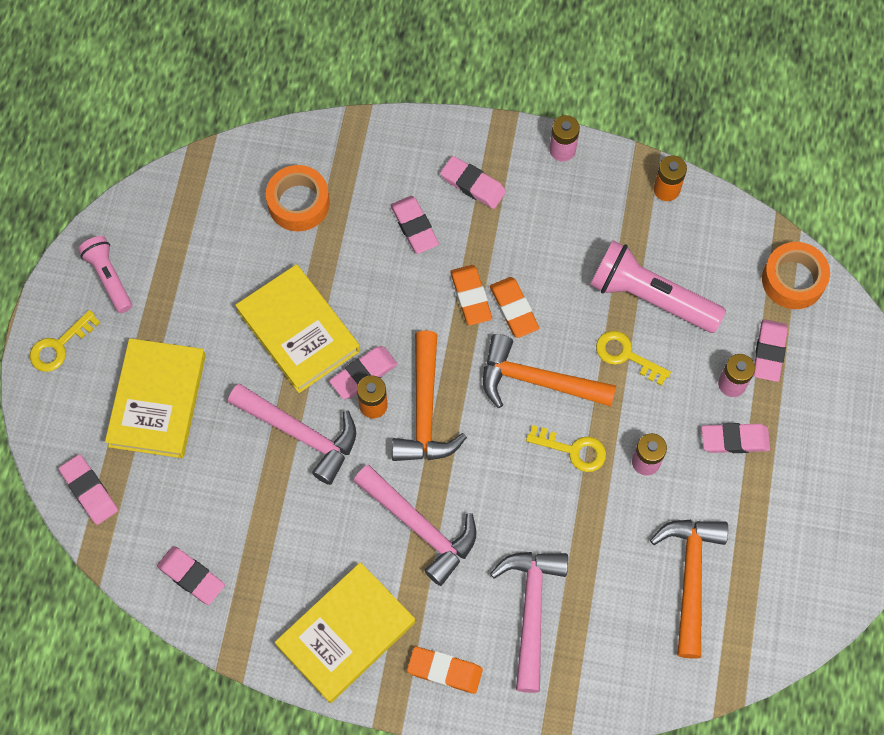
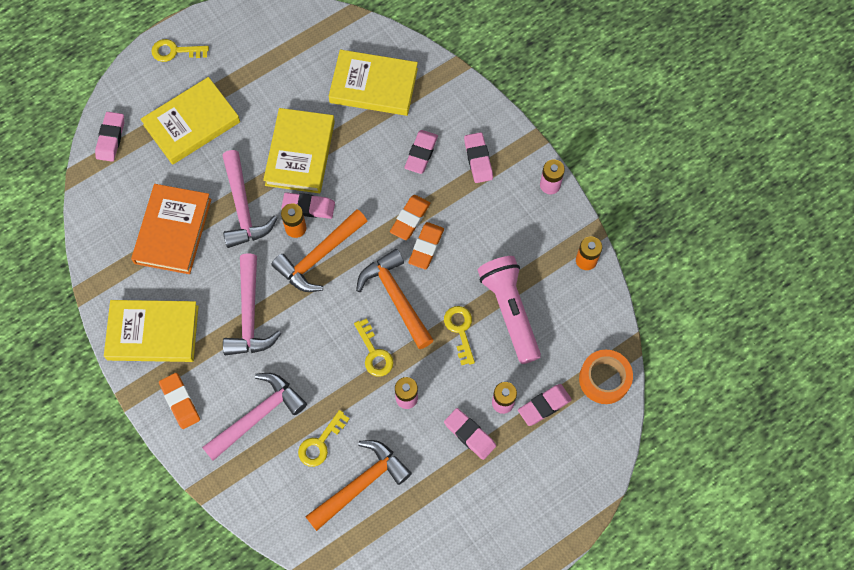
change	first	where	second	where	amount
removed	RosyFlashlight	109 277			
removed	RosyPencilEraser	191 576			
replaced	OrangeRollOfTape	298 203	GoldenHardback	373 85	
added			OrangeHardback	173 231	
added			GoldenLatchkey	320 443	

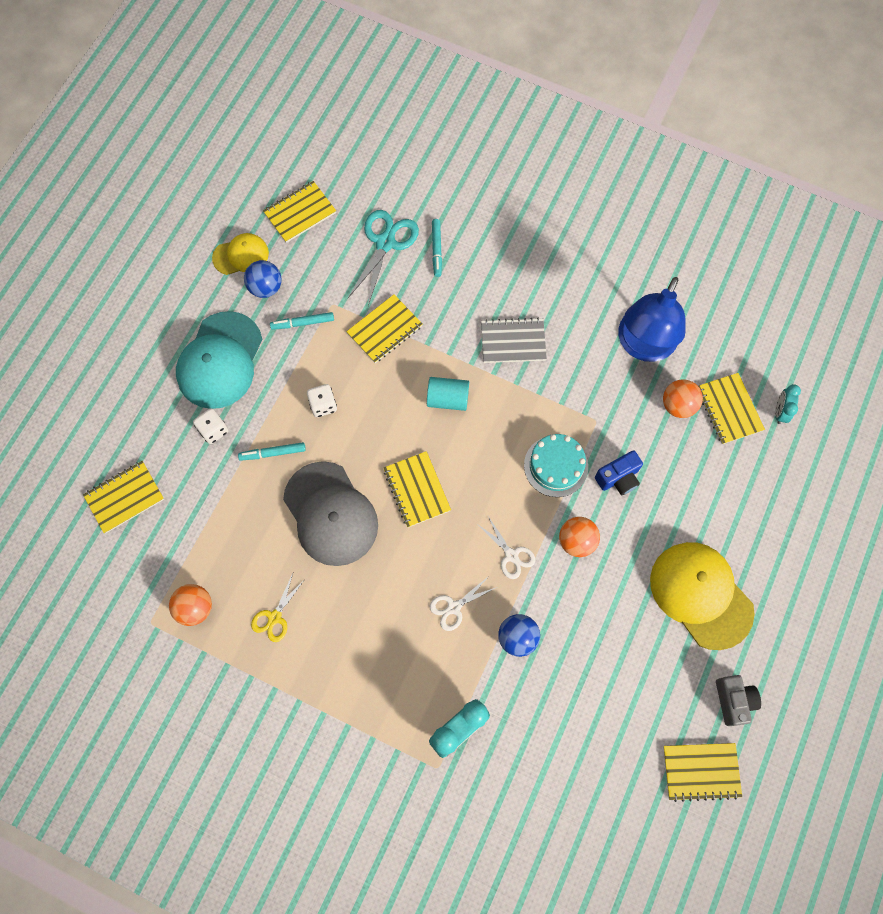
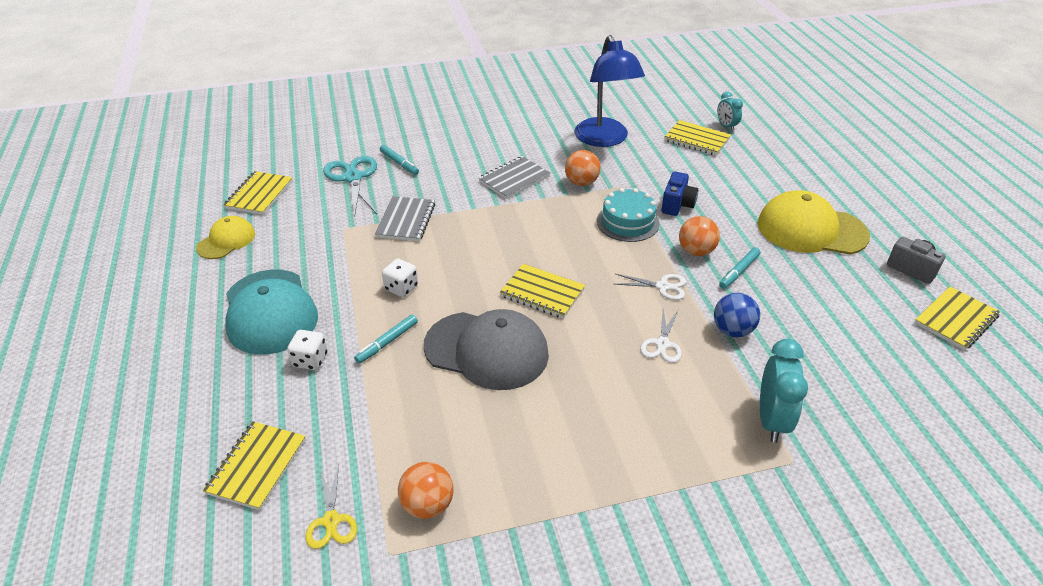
change	first	where	second	where	amount
removed	RoyalBlueSphere	266 287			
moved	GoldenShears	275 617		331 520	
moved	TealFeltPen	303 323		739 271	
recoloured	GoldenExerciseBook	385 330	GreyExerciseBook	406 220	
removed	TealSolidCylinder	447 399			
moved	OrangeSphere	678 405		581 183	

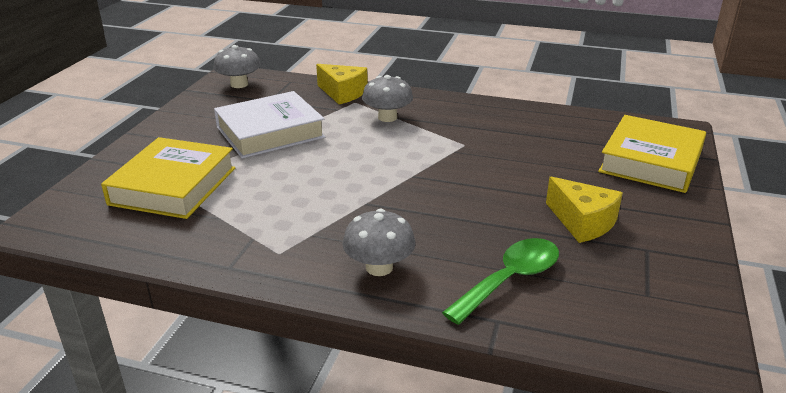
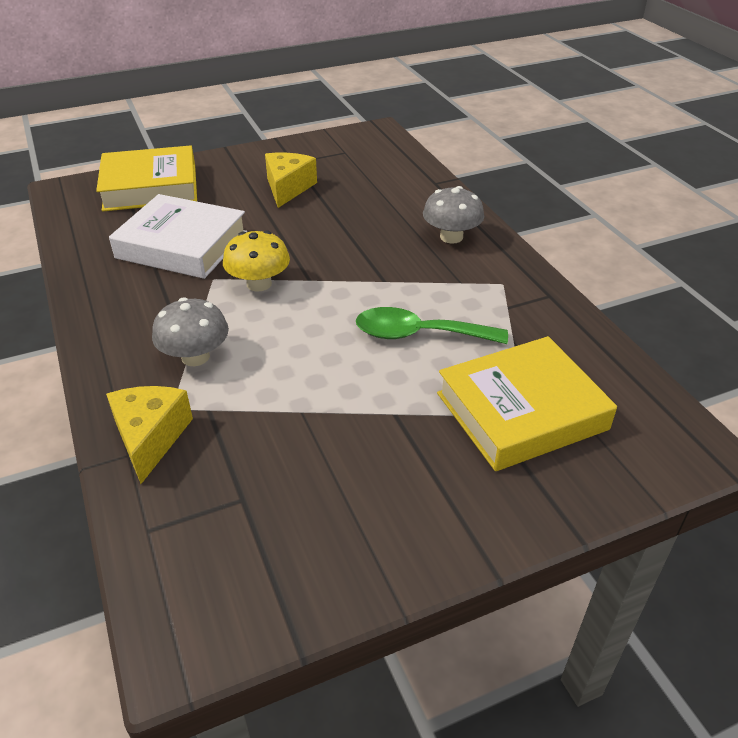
change	first	where	second	where	amount
removed	GreyMushroom	239 84			
moved	PureWhiteHardback	270 132		182 245	
moved	EmeraldSpoon	510 279		418 334	
added			GoldenMushroom	259 284	

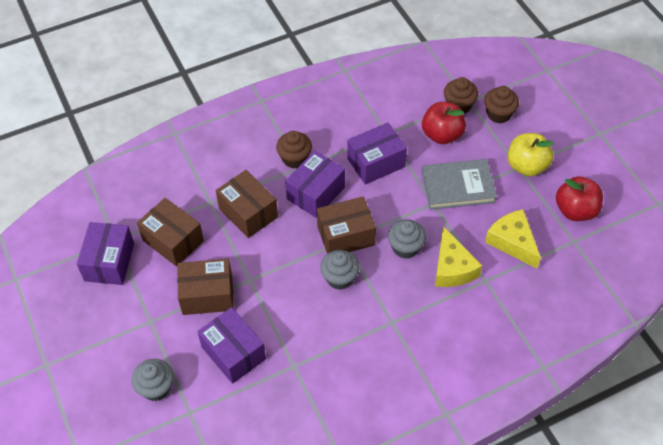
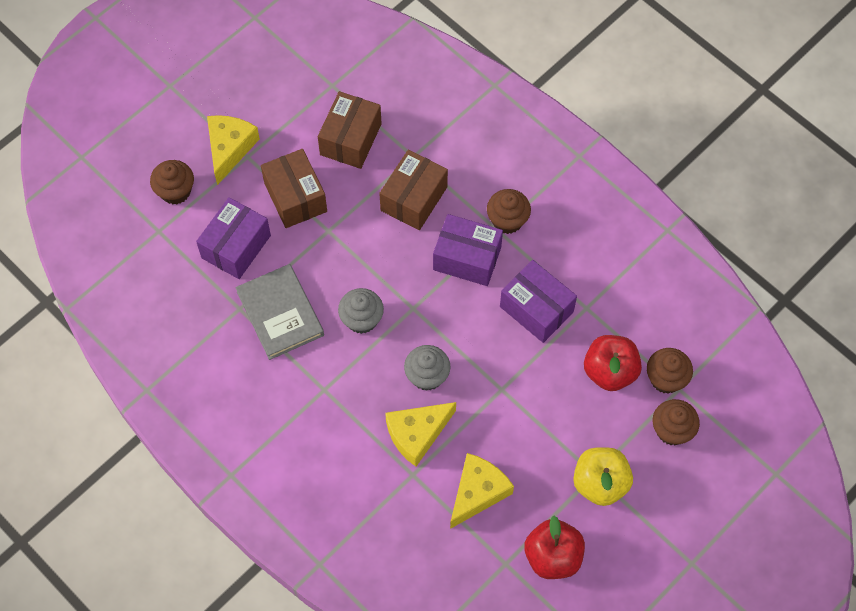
change	first	where	second	where	amount
removed	RoyalPurplePackage	109 262			
recoloured	GreyCupcake	156 388	DarkBrownCupcake	175 191	
removed	DarkBrownPackage	346 236			
moved	GreyHardback	458 186		280 313	
added			GoldenCheese	229 148	

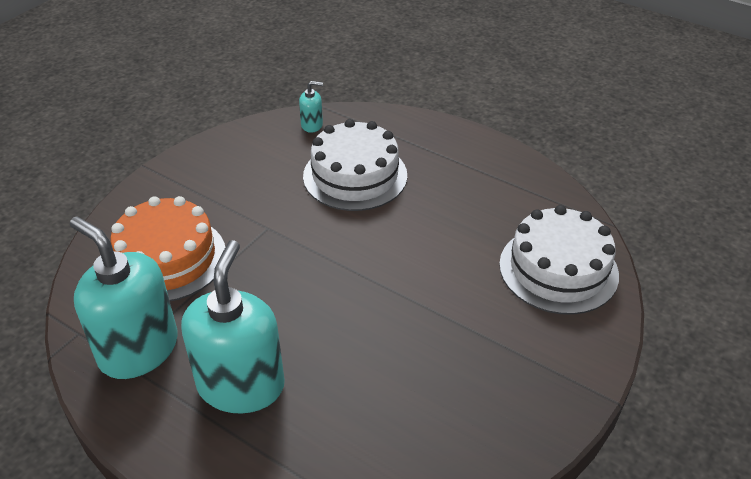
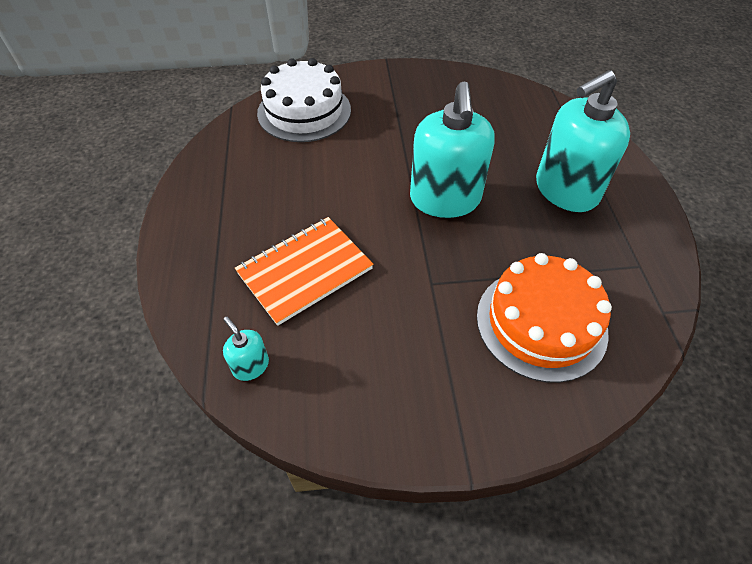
change	first	where	second	where	amount
moved	TealSoapPump	138 349		445 199	
replaced	PureWhiteGateau	355 175	OrangeExerciseBook	305 271	

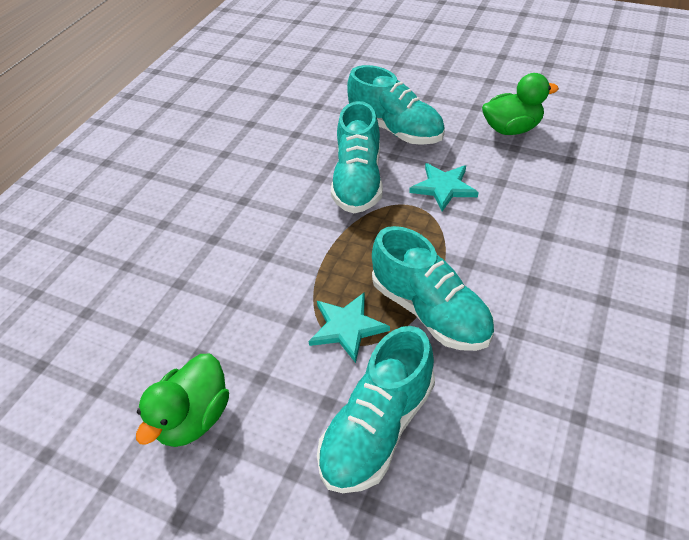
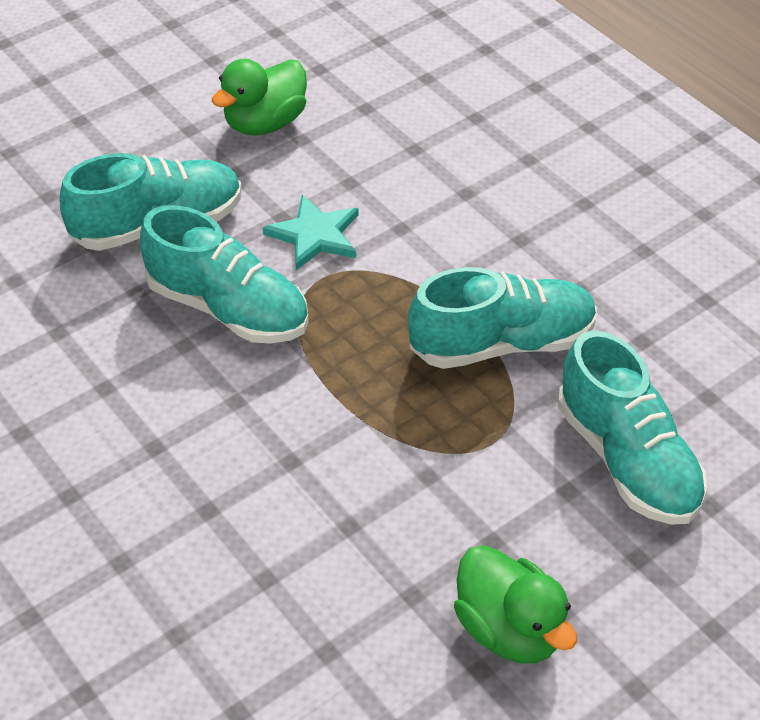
change	first	where	second	where	amount
removed	TealFivePointedStar	347 327			
turned	EmeraldRubberDuck	511 129		265 123	150 degrees counterclockwise

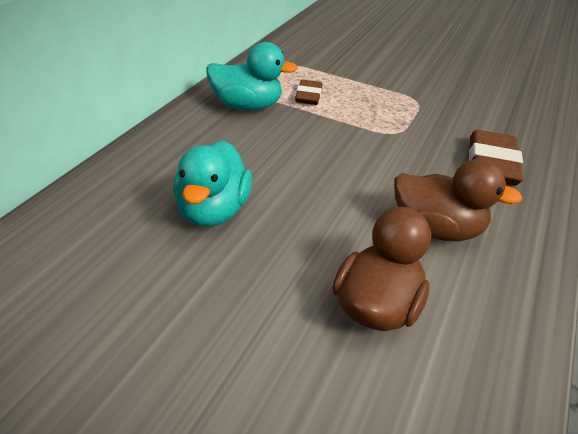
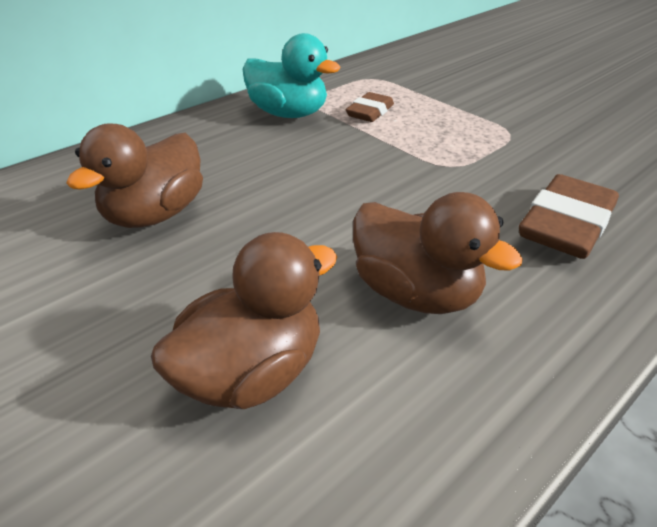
change	first	where	second	where	amount
recoloured	TealRubberDuck	212 211	DarkBrownRubberDuck	155 214	

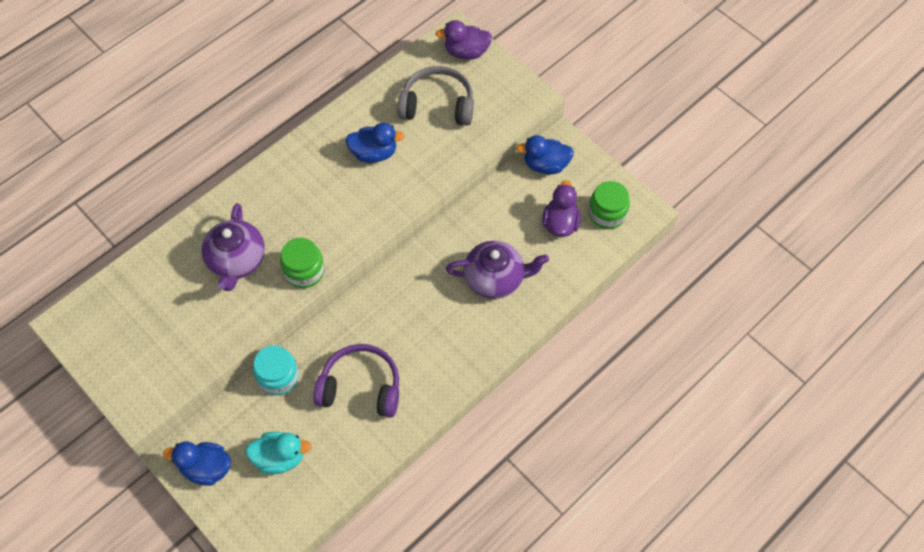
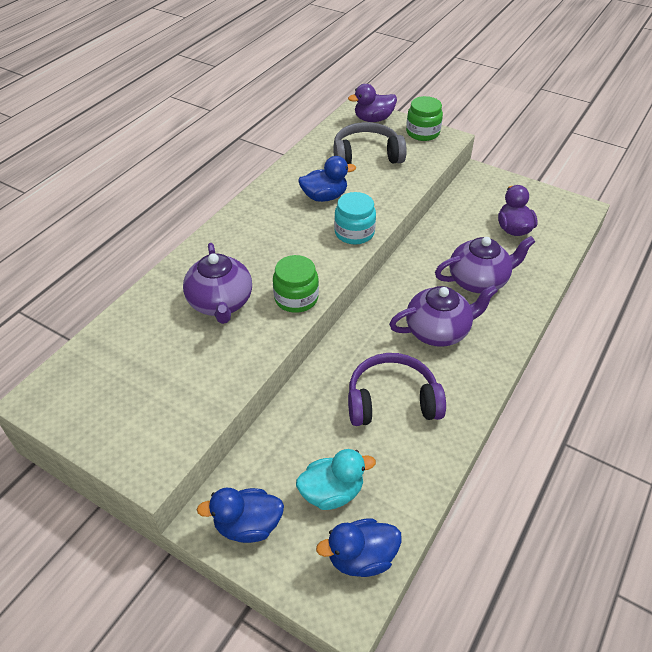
change	first	where	second	where	amount
moved	TealJar	278 377		354 233	
moved	RoyalBlueRubberDuck	545 165		361 557	
moved	EmeraldJar	607 214		422 132	
added			RoyalPurpleTeapot	438 331	

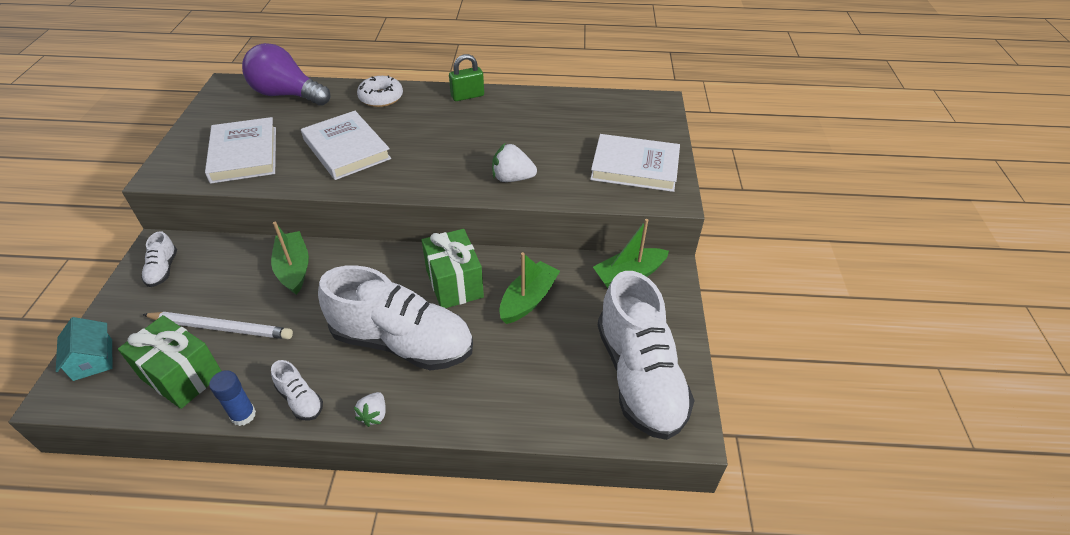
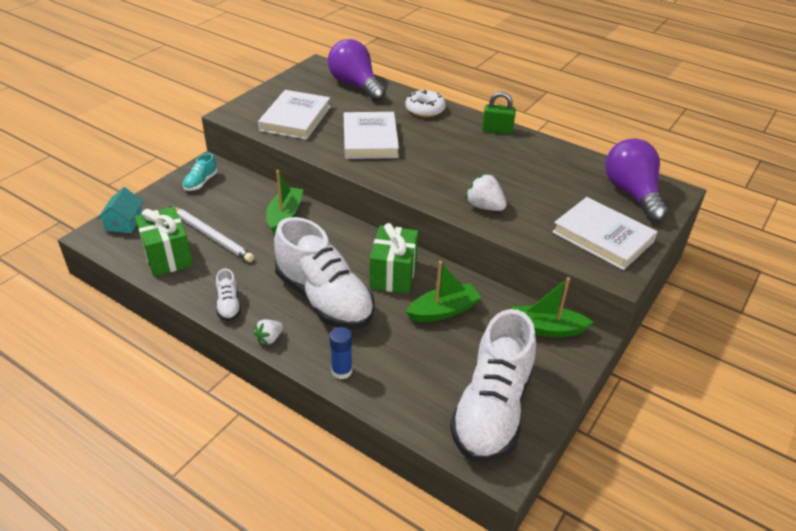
change	first	where	second	where	amount
recoloured	PureWhiteShoe	163 270	TealShoe	201 182	
moved	RoyalBlueGlue	243 415		341 371	
added			RoyalPurpleLightbulb	632 194	

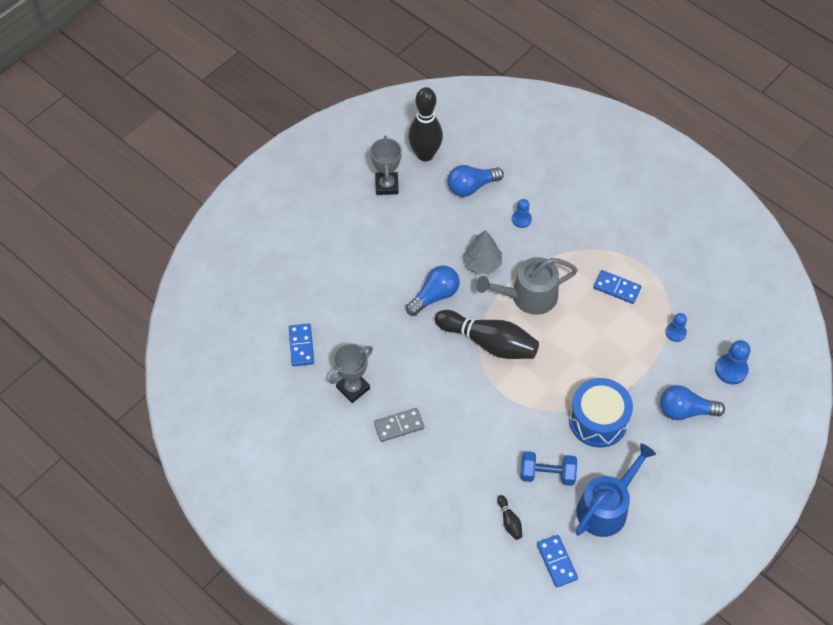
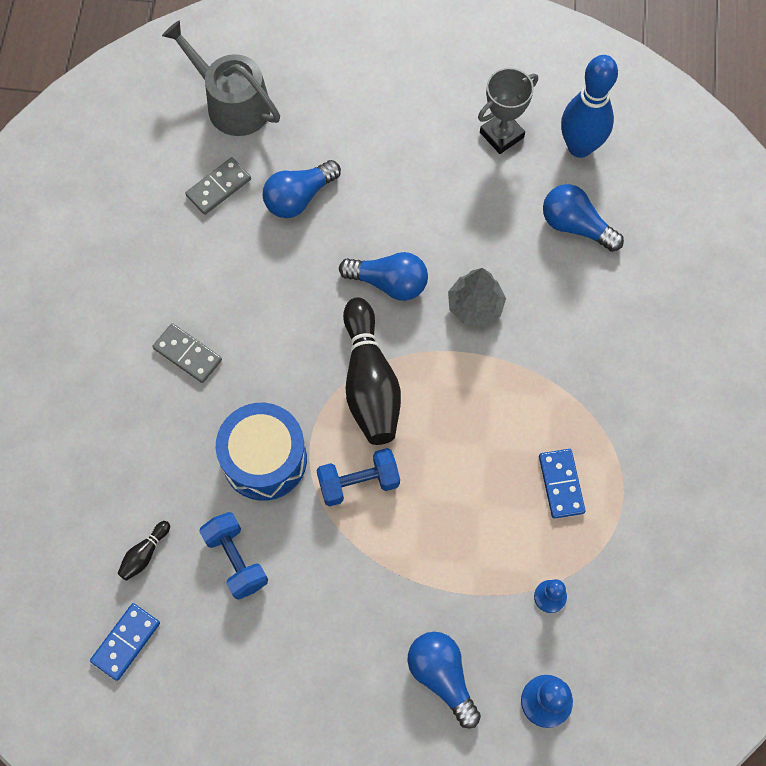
change	first	where	second	where	amount
recoloured	RoyalBlueDomino	301 346	GreyDomino	219 187	
removed	GreyTrophy	353 388			
recoloured	BlackSkittle	425 154	RoyalBlueSkittle	580 147	
moved	GreyWateringCan	528 296		232 103	
removed	RoyalBluePawn	521 219			
moved	RoyalBlueDrum	598 420		264 459	
removed	RoyalBlueWateringCan	606 507			
added			RoyalBlueLightbulb	299 197	
added			RoyalBlueFreeWeight	358 482	

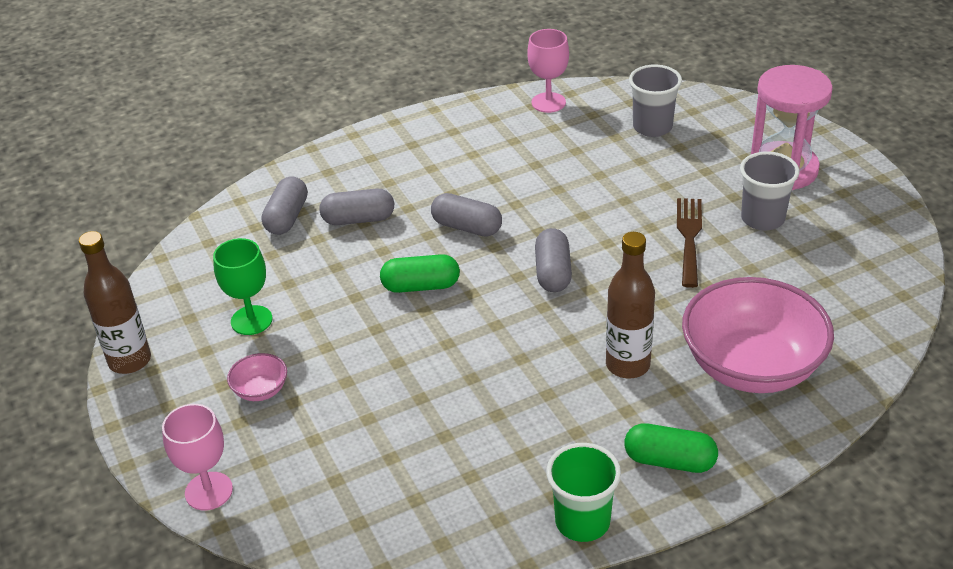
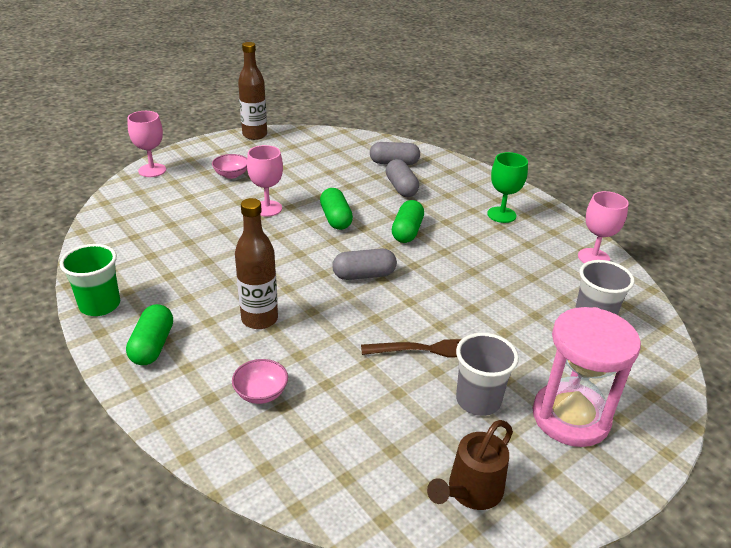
change	first	where	second	where	amount
moved	EmeraldGoblet	251 320		501 215	
recoloured	GreyCapsule	467 227	EmeraldCapsule	407 231	
resized	RosyDeepDish	751 366		261 393	x0.41
added			RosyGoblet	267 208	
added			DarkBrownWateringCan	470 492	

